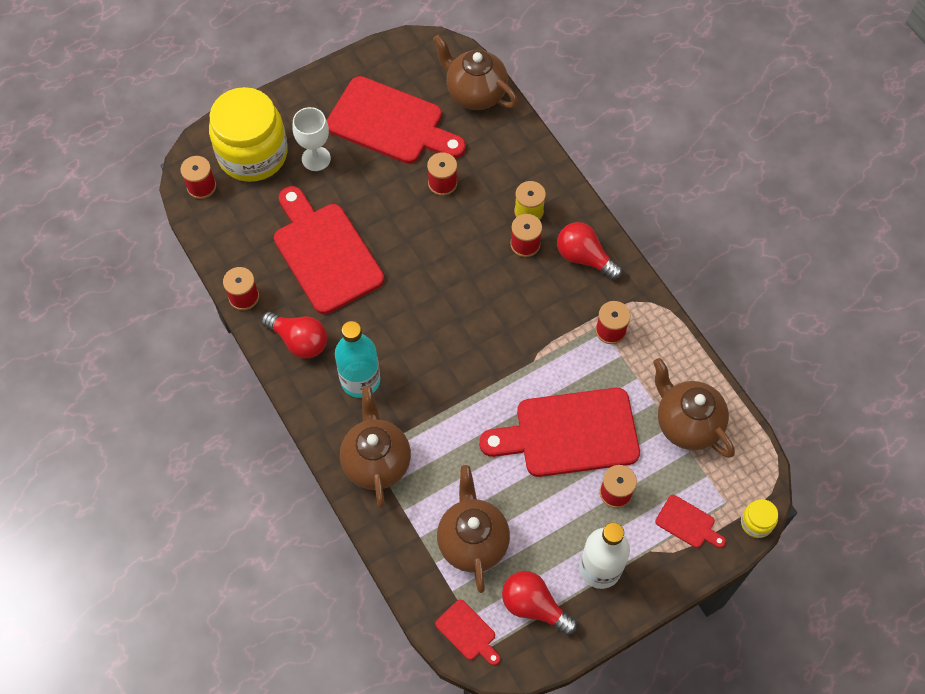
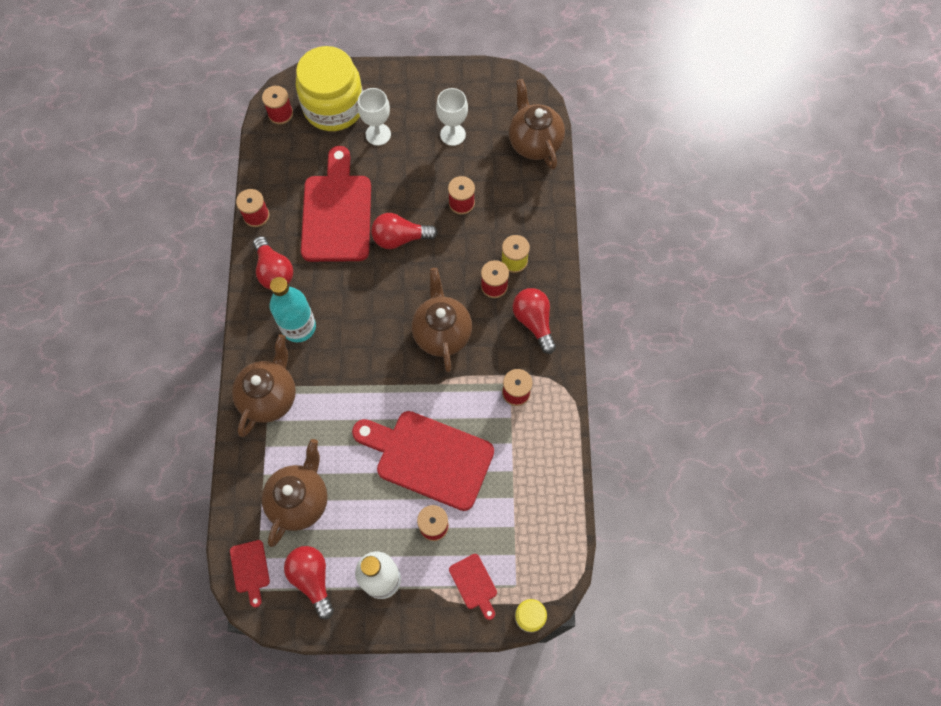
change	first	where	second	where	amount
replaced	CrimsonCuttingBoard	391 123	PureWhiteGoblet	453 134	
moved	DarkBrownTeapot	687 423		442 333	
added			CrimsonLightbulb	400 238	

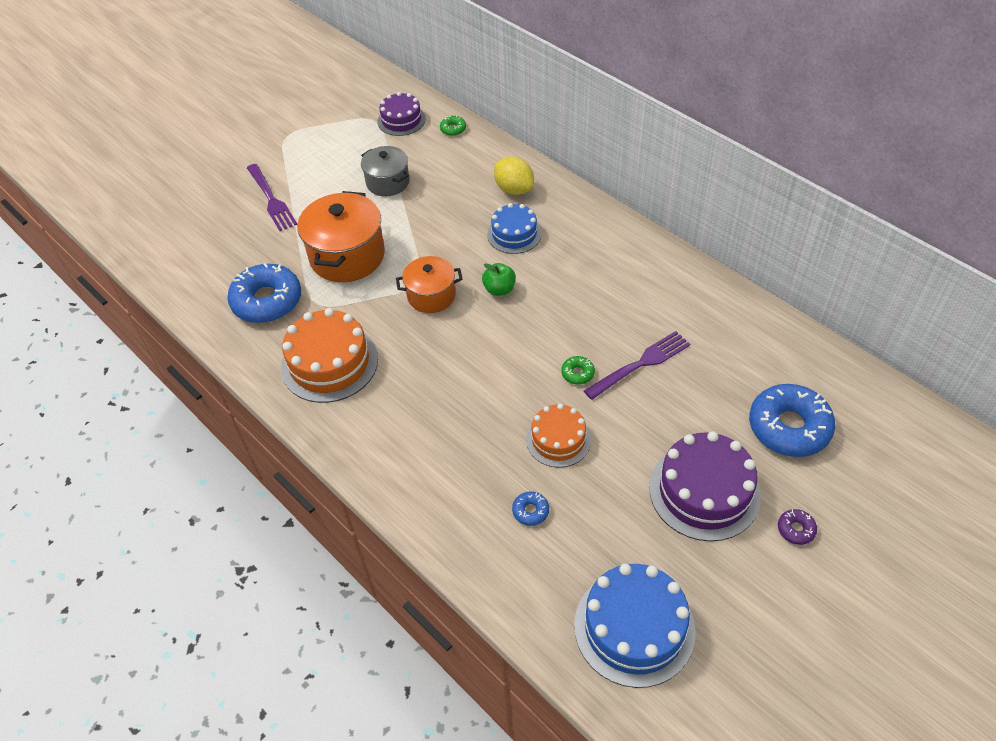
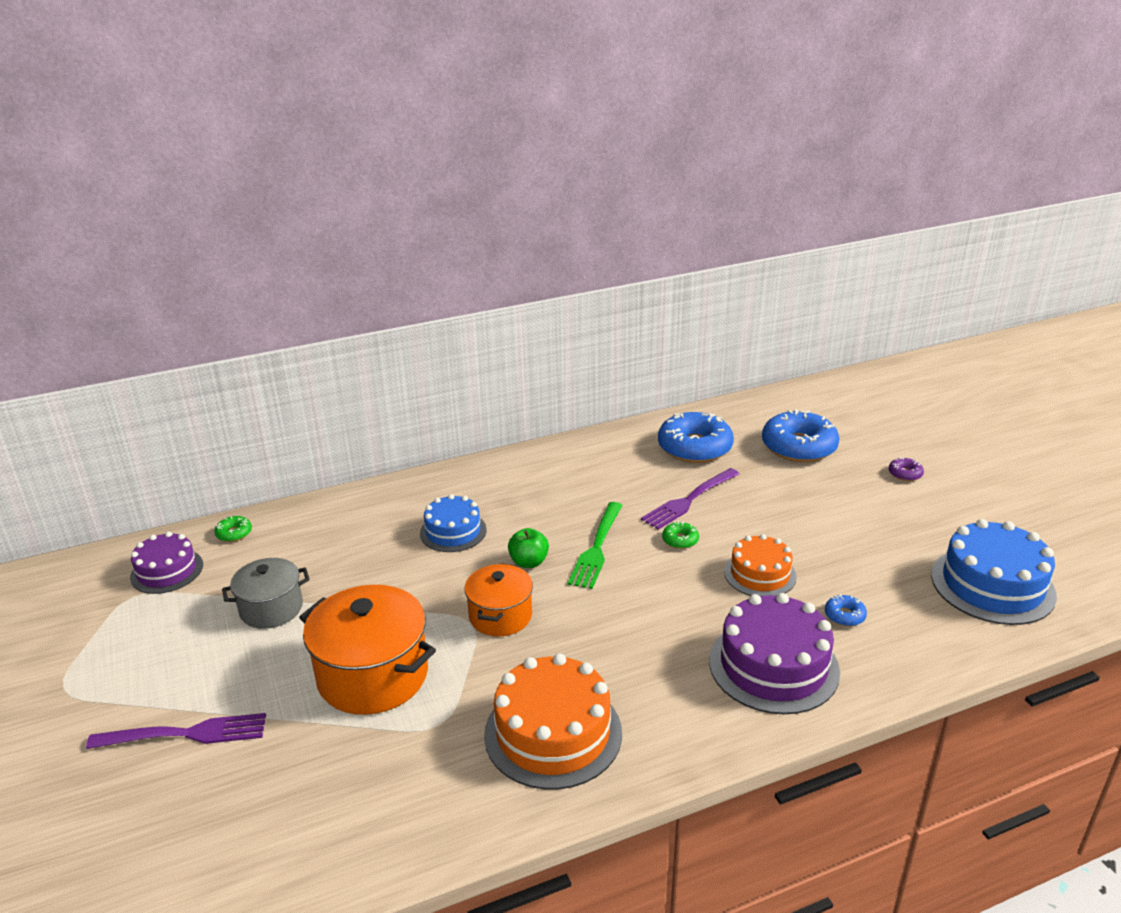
change	first	where	second	where	amount
moved	RoyalBlueDonut	267 301		694 447	
removed	GoldenCitrusFruit	514 189			
turned	RoyalPurpleFork	640 364		689 500	120 degrees counterclockwise
moved	RoyalPurpleGateau	704 491		773 665	
added			EmeraldFork	597 548	

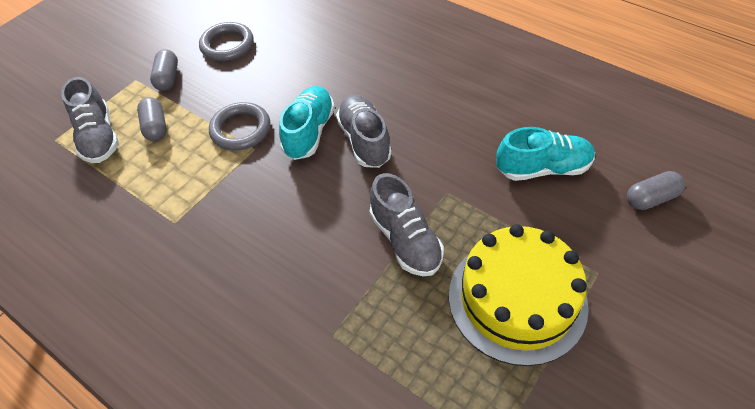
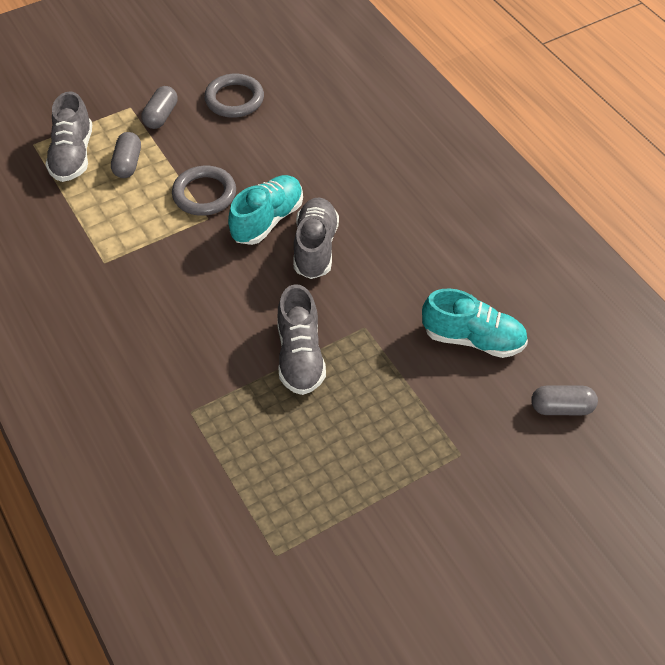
change	first	where	second	where	amount
removed	GoldenGateau	517 299			

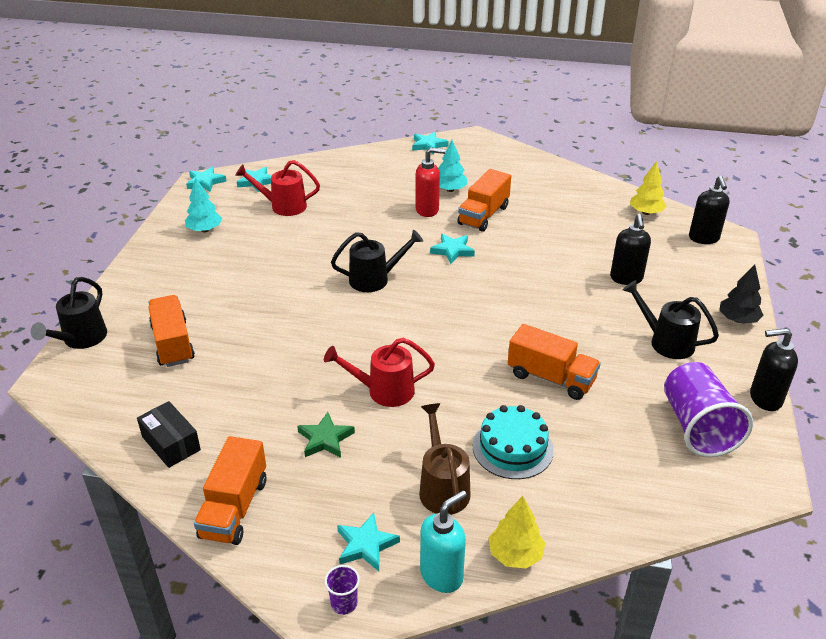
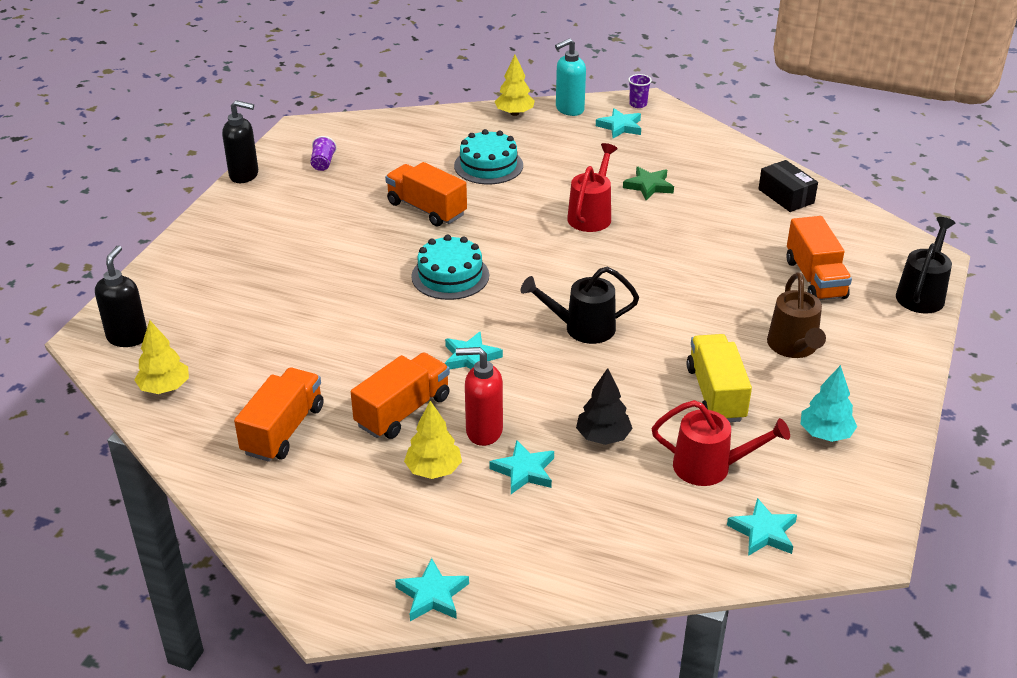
change	first	where	second	where	amount
moved	TealFivePointedStar	205 182		524 471	
moved	OrangeToyTruck	234 508		283 430	
turned	CrimsonWateringCan	383 391		591 215	75 degrees counterclockwise
moved	DarkBrownWateringCan	442 487		794 348	
recoloured	TealToyTree	450 190	GoldenToyTree	433 470	
removed	BlackSoapPump	626 278			
removed	BlackWateringCan	665 341			
resized	RoyalPurpleCup	697 427		323 163	x0.43
moved	BlackToyTree	738 320		603 437	
added			TealGateau	450 276	
added			GoldenToyTruck	715 394	

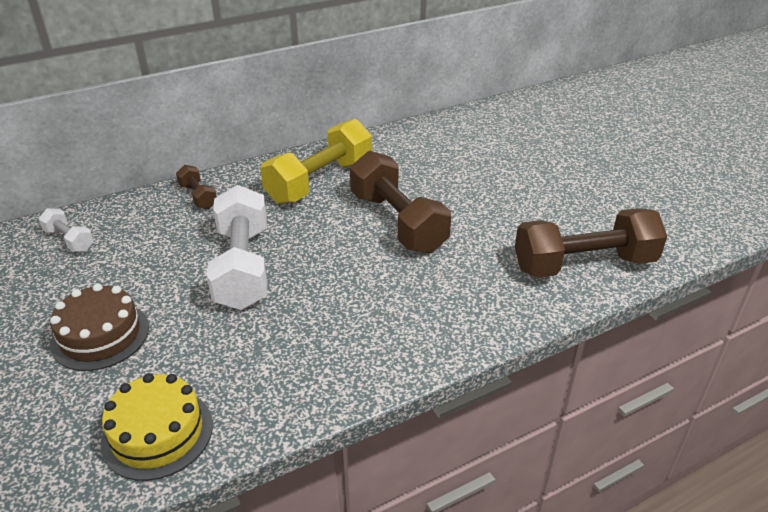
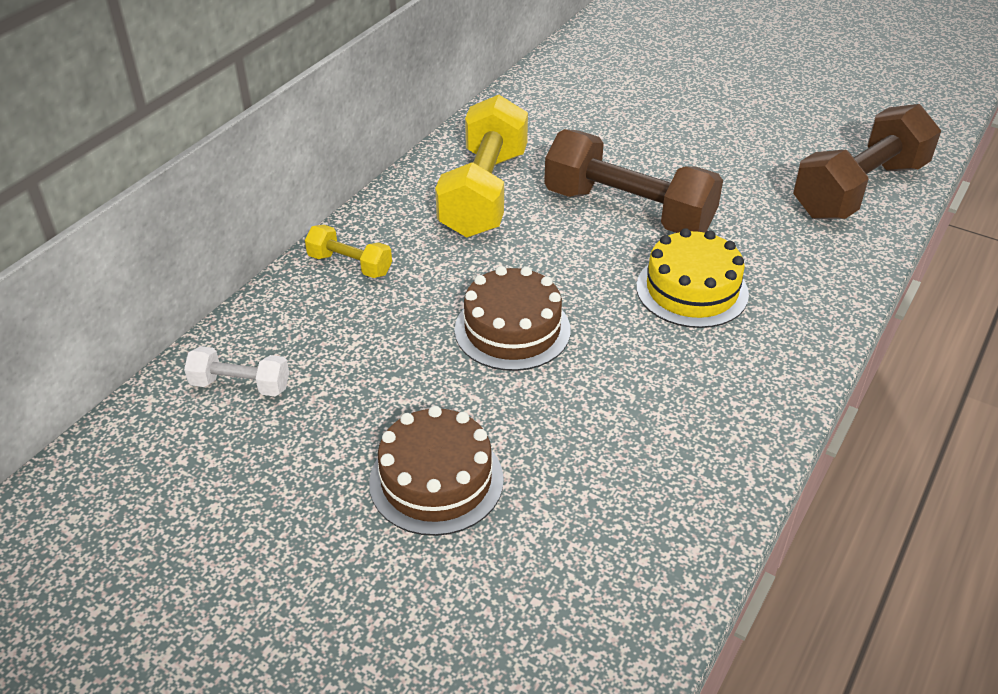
change	first	where	second	where	amount
moved	GoldenGateau	157 433		692 290	
recoloured	DarkBrownFreeWeight	198 196	GoldenFreeWeight	350 265	
replaced	PureWhiteFreeWeight	243 267	DarkBrownGateau	512 330	

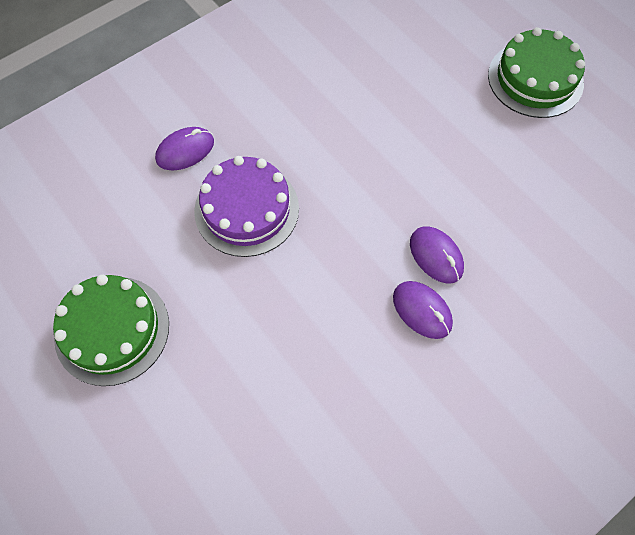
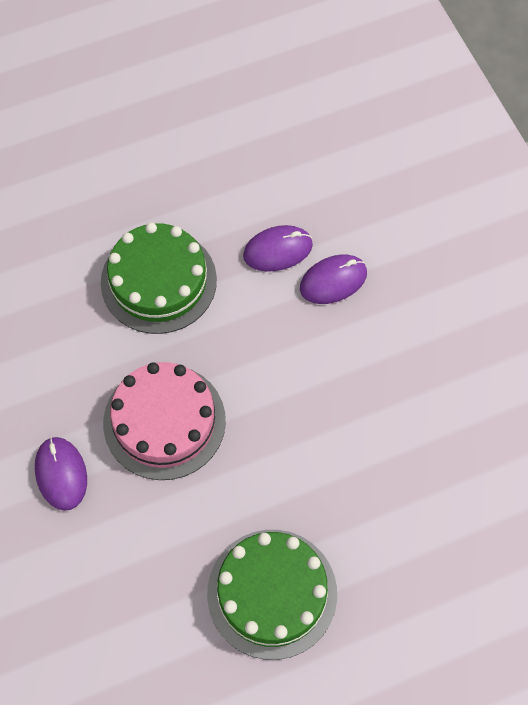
change	first	where	second	where	amount
recoloured	RoyalPurpleGateau	246 209	RosyGateau	164 421	
moved	EmeraldGateau	535 79		158 281	

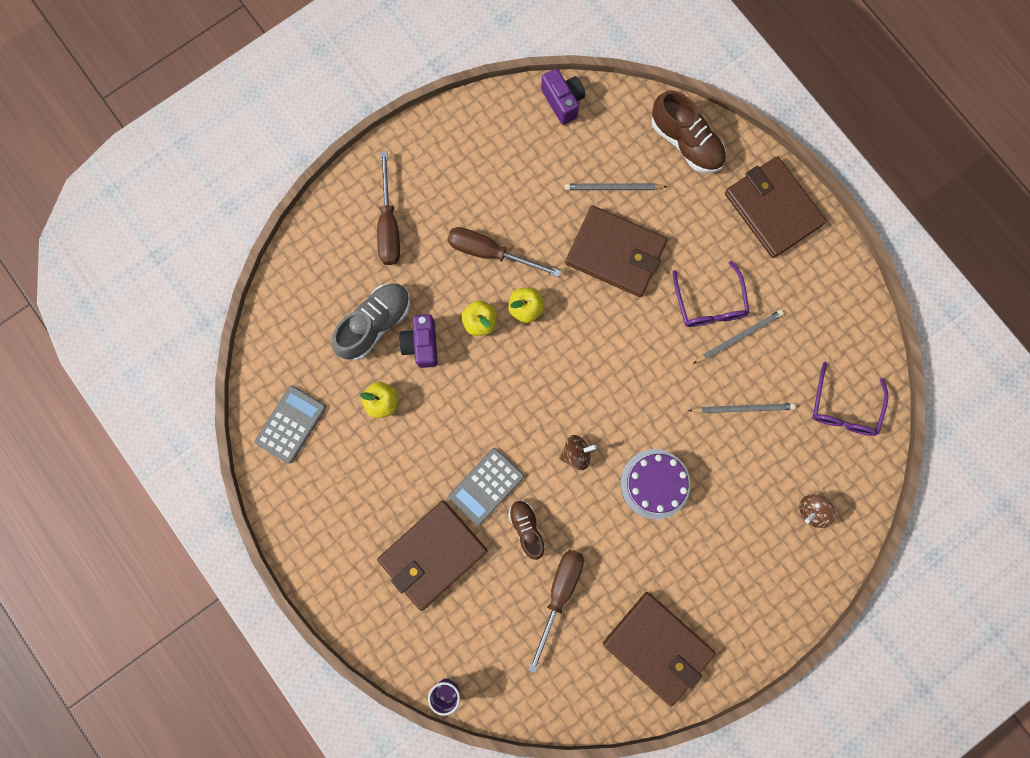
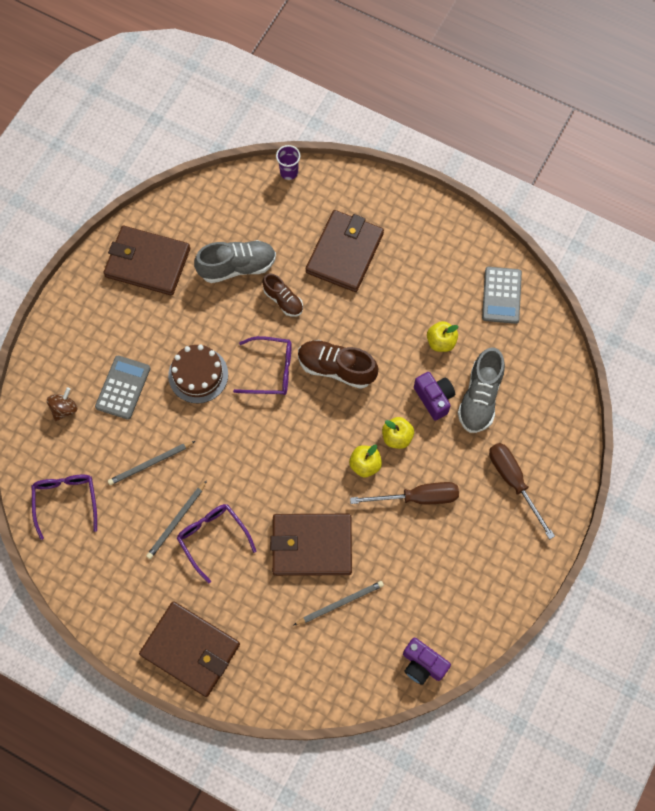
change	first	where	second	where	amount
moved	GreyCalculator	486 486		123 387	
replaced	DarkBrownFlatScrewdriver	559 594	GreyShoe	237 267	
replaced	DarkBrownWhirligig	576 453	RoyalPurpleEyeglasses	270 370	
recoloured	RoyalPurpleGateau	655 484	DarkBrownGateau	198 375	
moved	DarkBrownShoe	686 142		336 368	

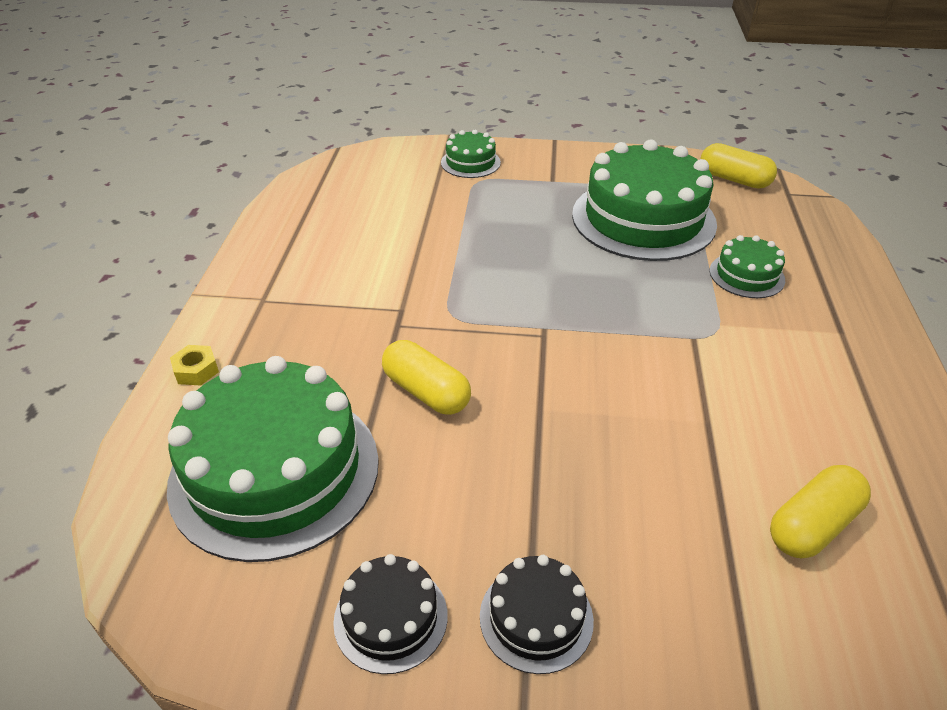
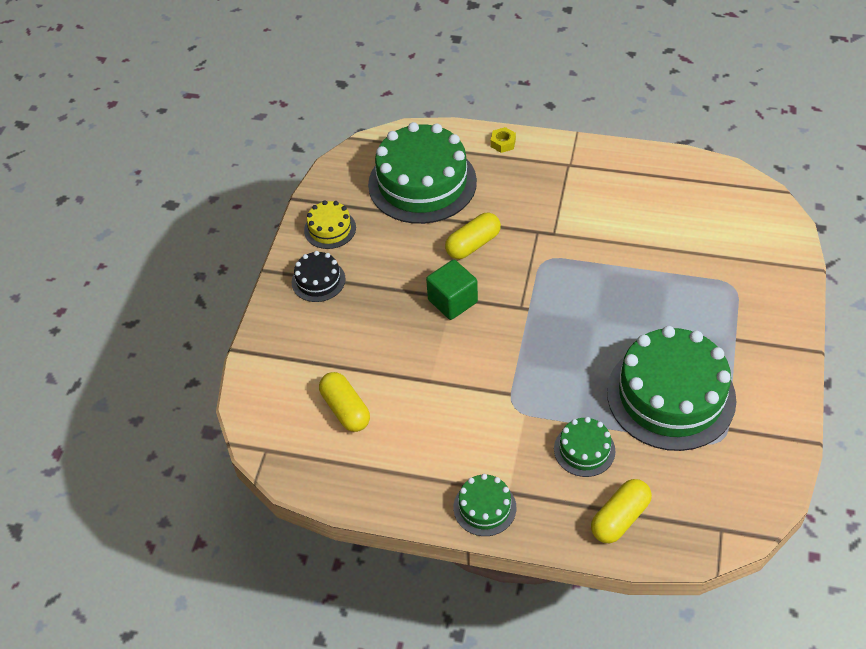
change	first	where	second	where	amount
recoloured	BlackGateau	391 618	GoldenGateau	330 229	
moved	EmeraldGateau	470 162		484 507	
moved	GoldenCapsule	734 179		619 518	
added			EmeraldSolidCube	452 301	

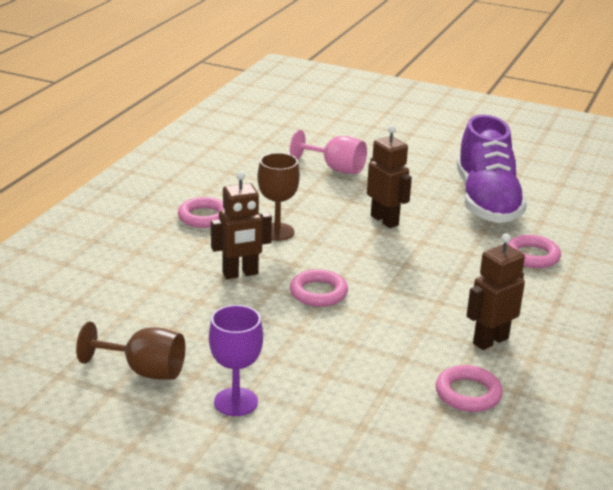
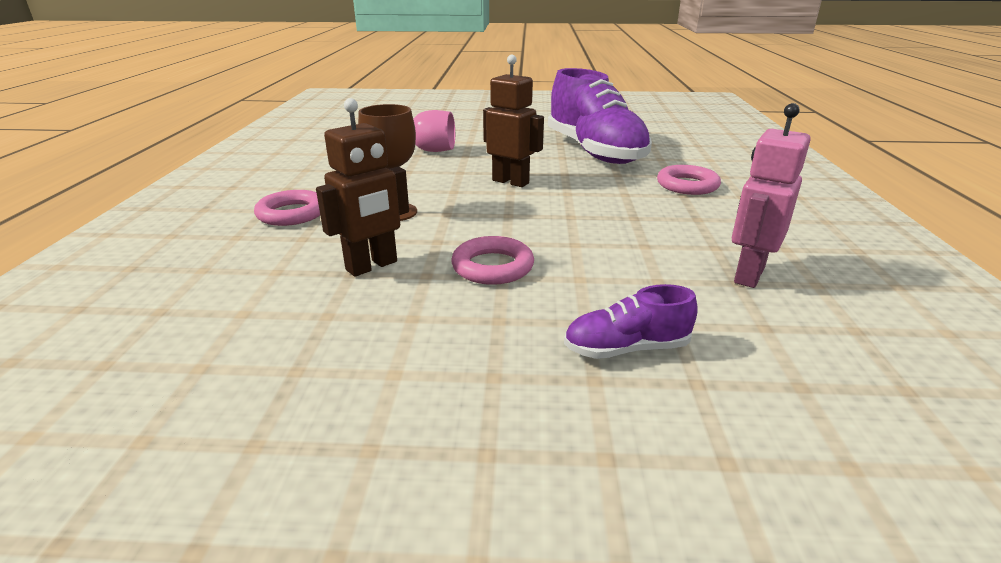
change	first	where	second	where	amount
removed	DarkBrownGoblet	144 371			
removed	RoyalPurpleGoblet	236 402			
removed	RosyRing	468 393			
recoloured	DarkBrownRobot	490 341	RosyRobot	748 275	
added			RoyalPurpleShoe	626 349	

